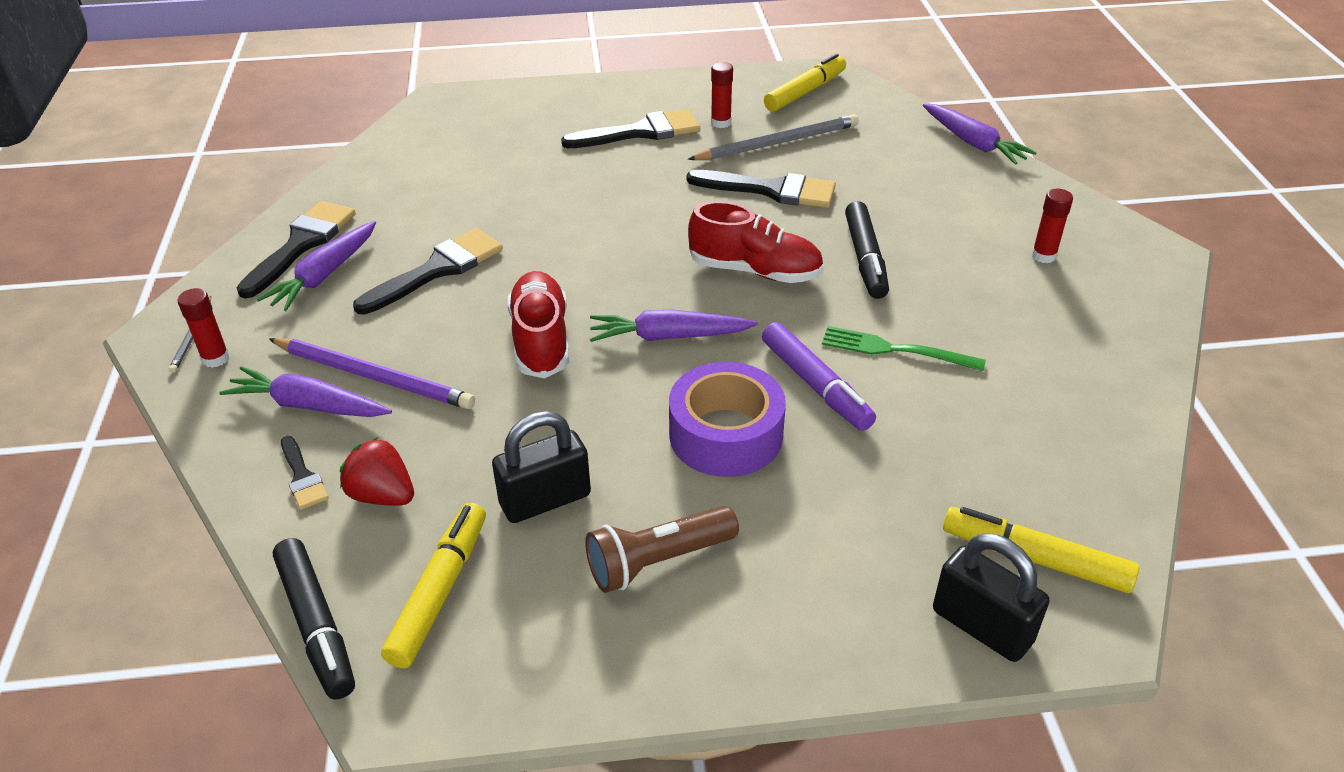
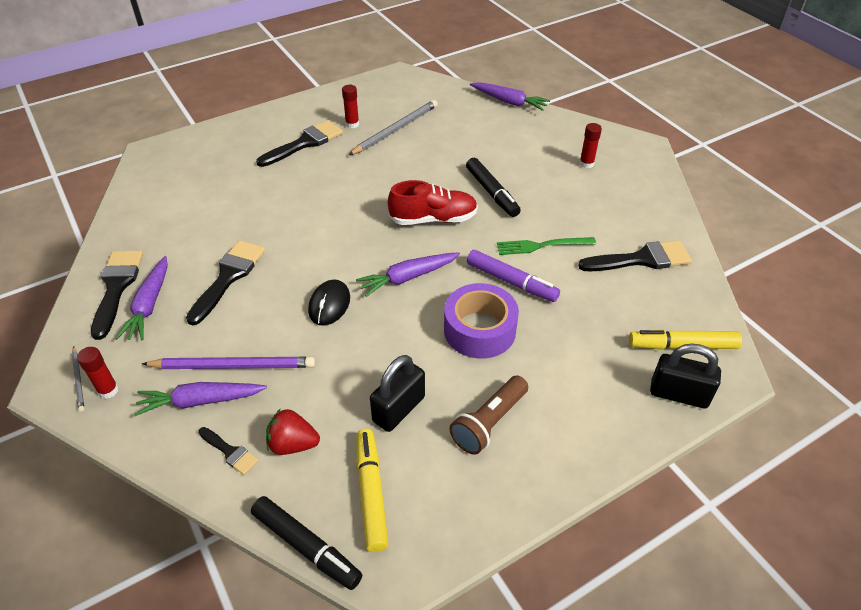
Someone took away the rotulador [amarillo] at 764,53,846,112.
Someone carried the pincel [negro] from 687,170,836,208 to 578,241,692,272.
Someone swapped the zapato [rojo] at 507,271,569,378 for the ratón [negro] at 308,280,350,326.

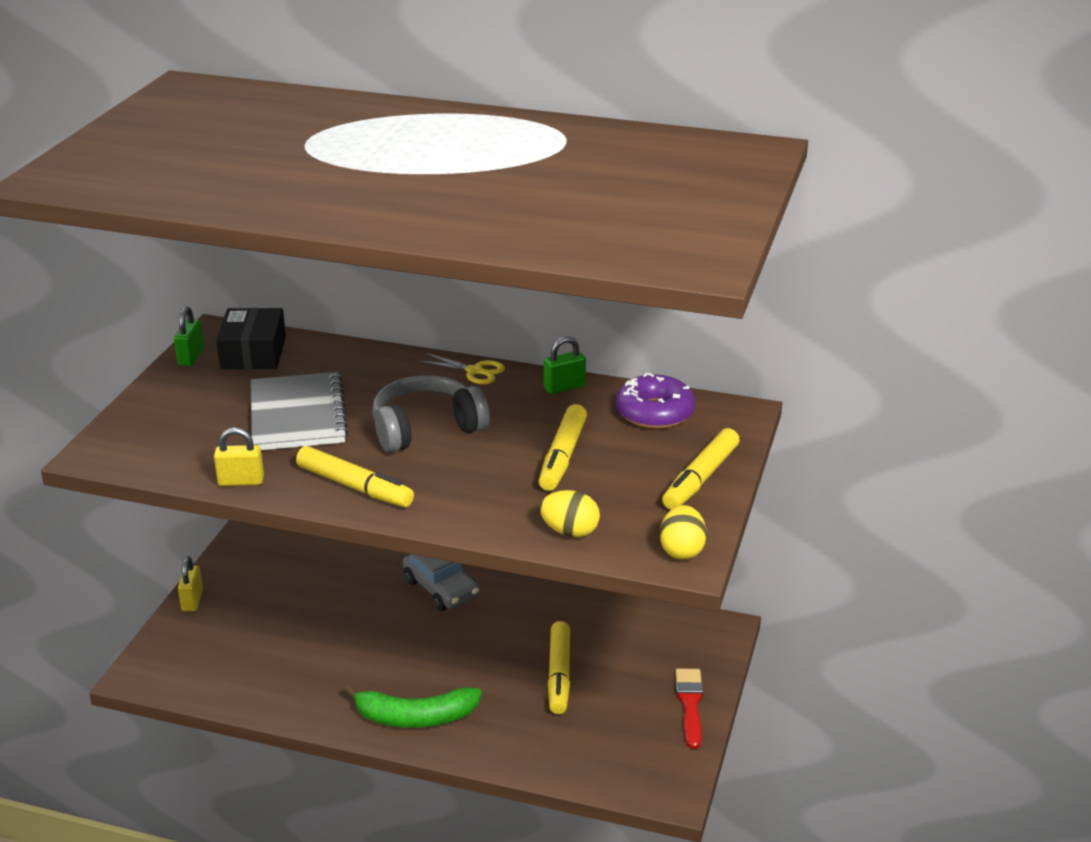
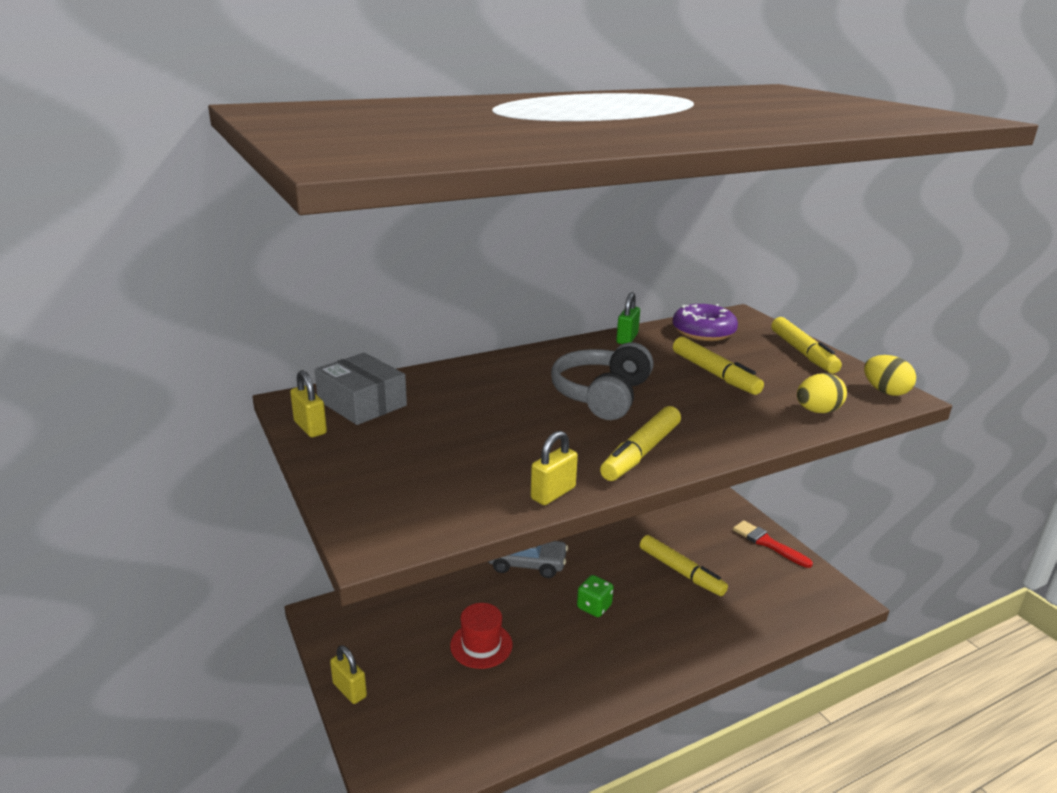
Someone repainted the candado [verde] at 174,306,205,366, which became the candado [amarillo] at 290,370,327,437.
Someone repainted the caja [negro] at 216,308,286,369, which became the caja [gris] at 314,353,407,425.
Someone took away the tijeras [amarillo] at 418,353,505,384.
Someone took away the cuaderno [gris] at 251,372,349,450.
Someone rotated the rotulador [amarillo] at 296,446,414,507 by 135 degrees clockwise.
Someone took away the plátano [verde] at 343,684,482,728.
Someone put down the dado [verde] at 577,575,614,617.
Someone put down the sombrero [rojo] at 450,603,513,669.

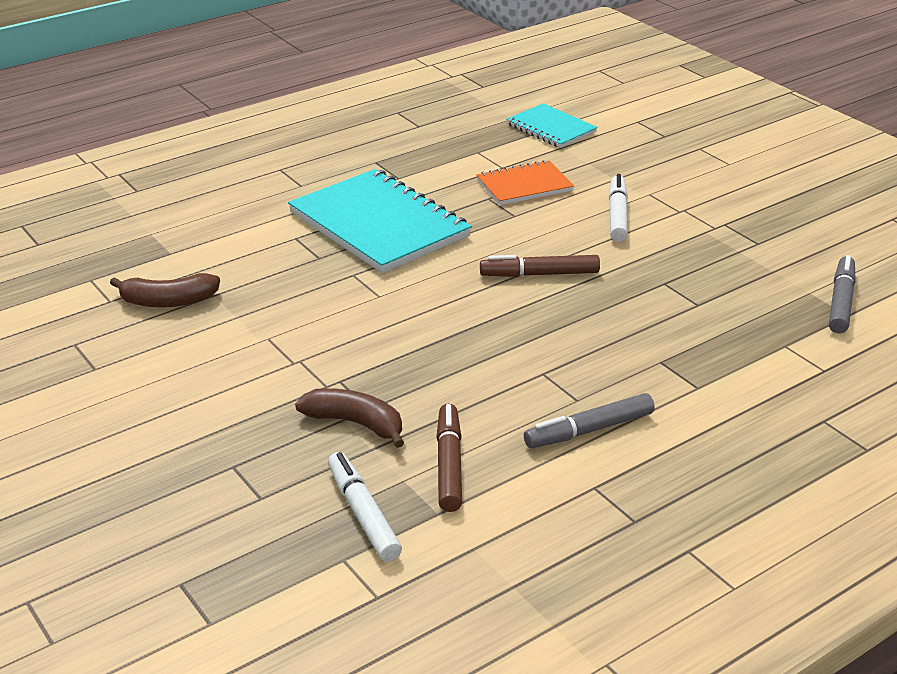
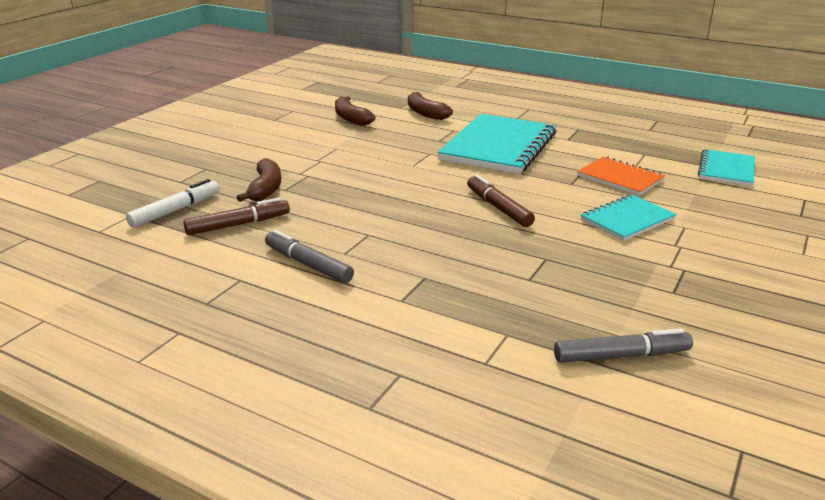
Someone swapped the rotulador [blanco] at 609,174,628,242 for the cuaderno [turquesa] at 581,194,676,241.
Someone put down the plátano [marrón] at 408,92,453,120.

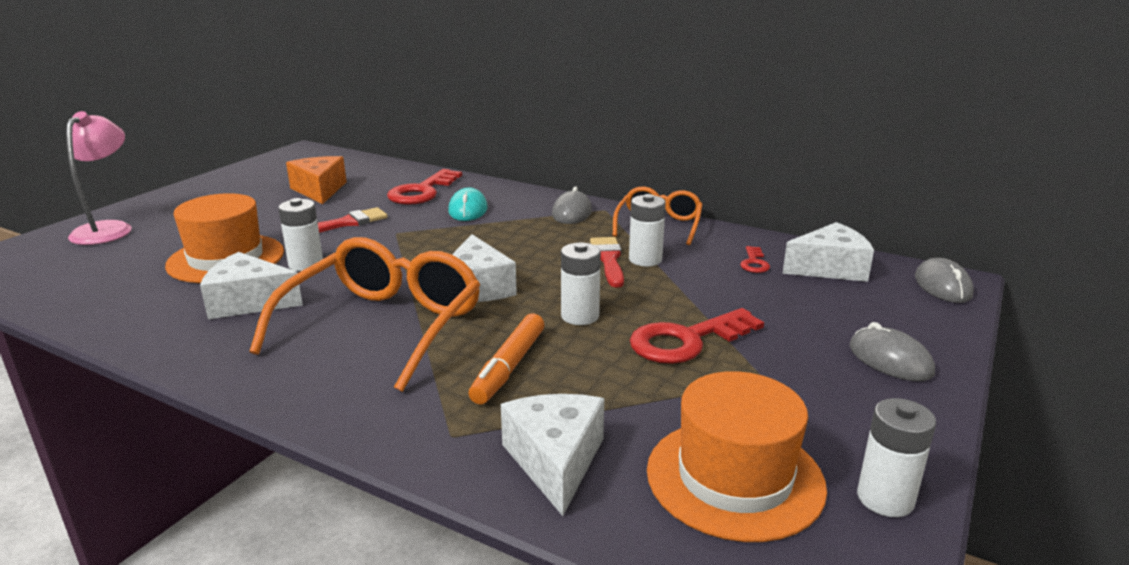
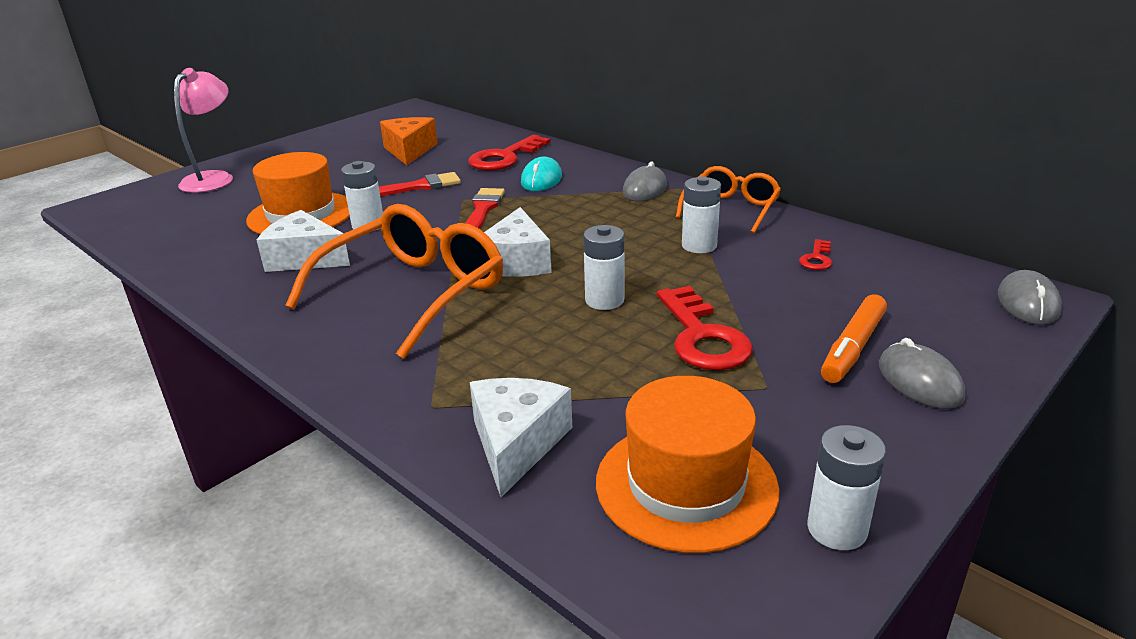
Someone took away the queso [blanco] at 782,222,874,282.
Someone carried the pincel [rojo] from 590,237,624,288 to 465,188,505,229.
Someone rotated the llave [rojo] at 630,308,764,364 by 90 degrees counterclockwise.
Someone carried the rotulador [naranja] from 469,314,544,404 to 821,294,887,383.

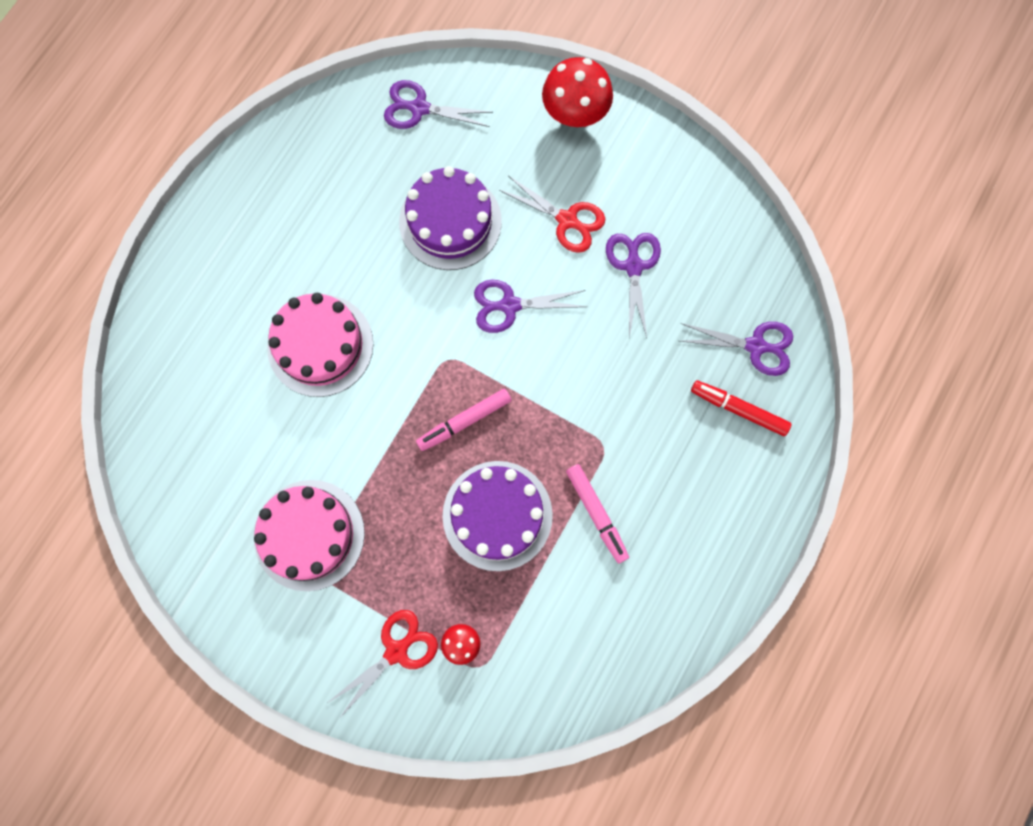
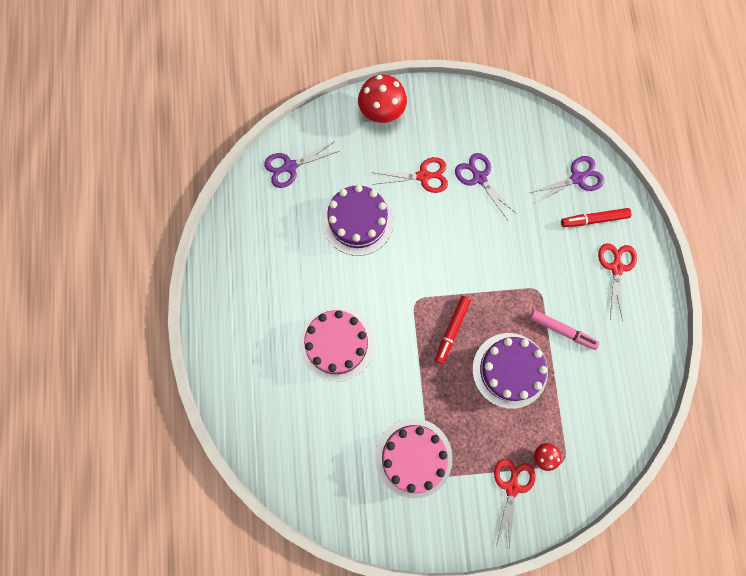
Someone took away the tijeras [morado] at 474,280,587,333.
Someone repainted the rotulador [rosa] at 416,388,512,451, which became the rotulador [rojo] at 435,296,471,364.
Someone put down the tijeras [rojo] at 598,243,637,321.

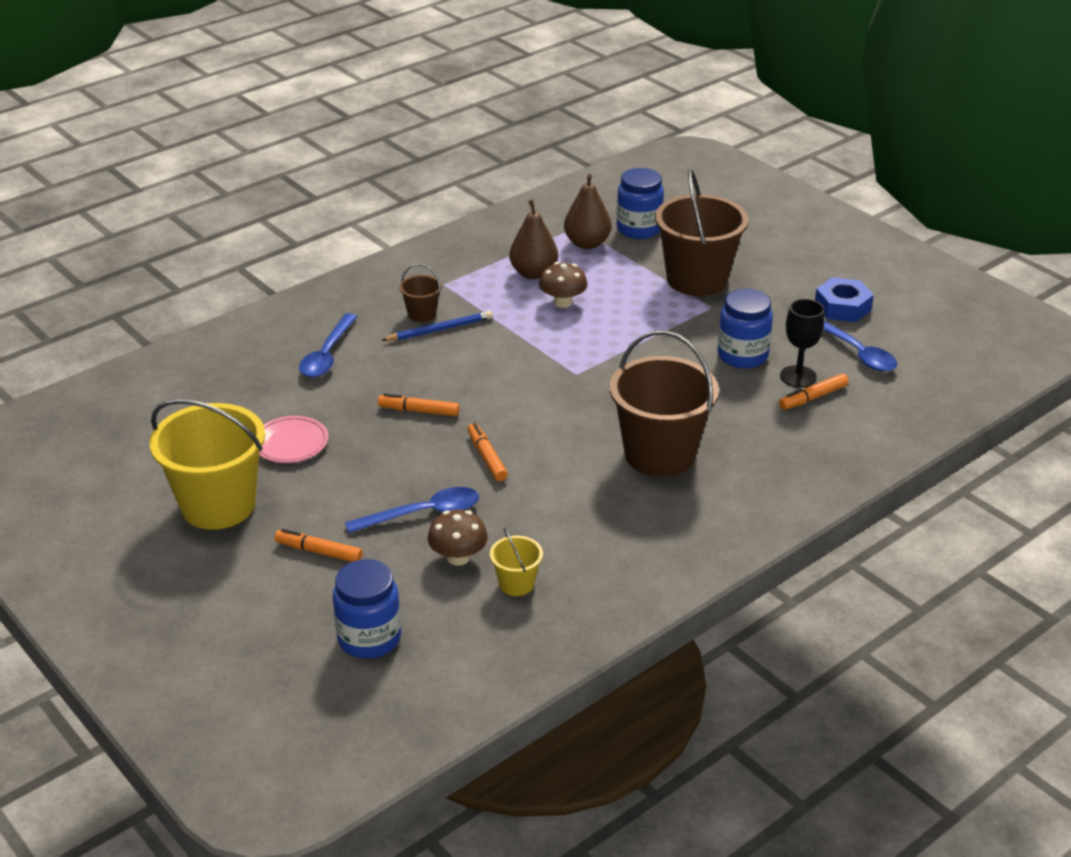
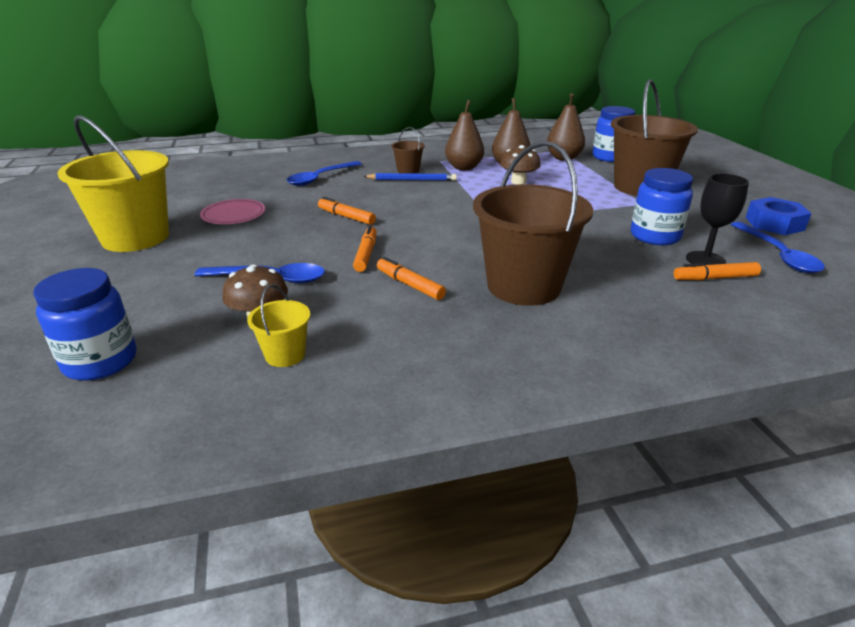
Someone carried the rotulador [naranja] from 275,529,363,562 to 377,257,446,300.
Someone put down the pera [marrón] at 445,100,484,170.

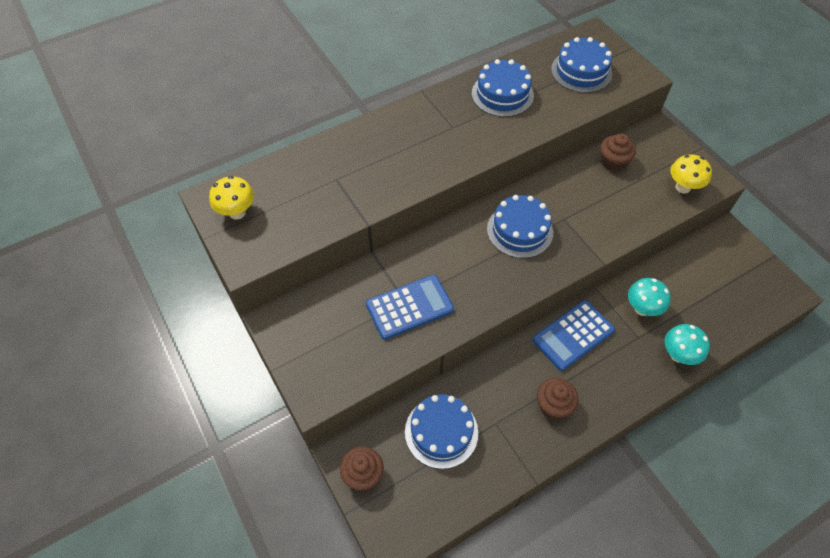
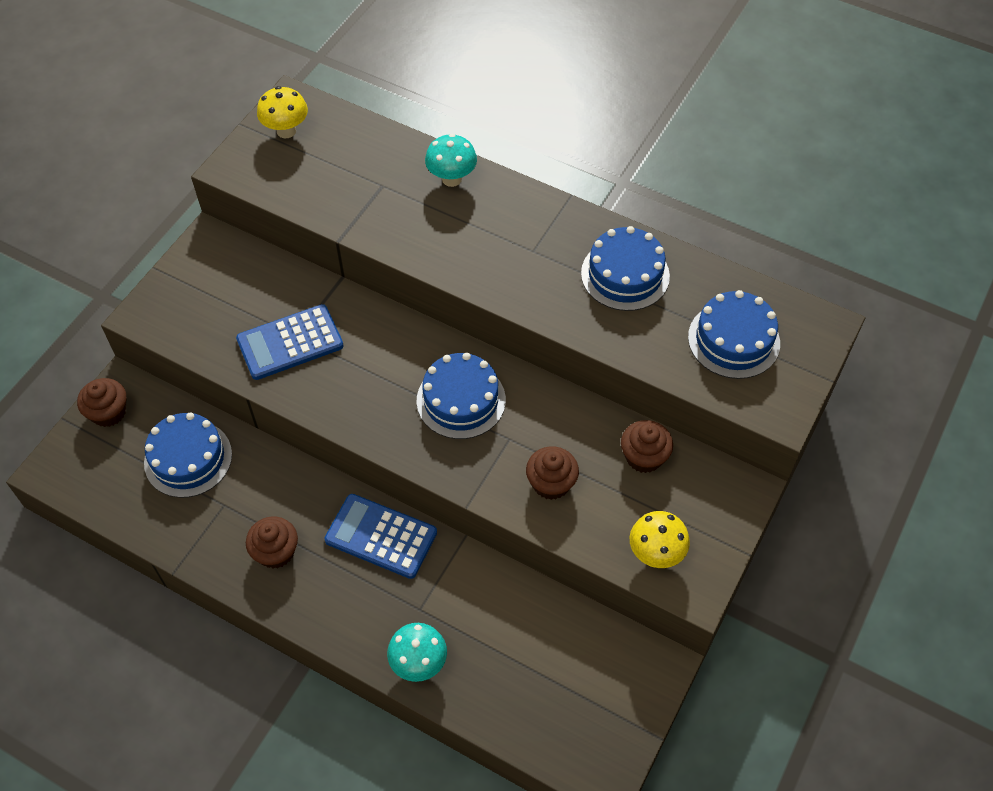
Someone rotated the calculadora [azul] at 366,275,454,340 by 120 degrees clockwise.
Someone carried the seta [turquesa] from 628,278,671,316 to 425,134,477,187.
Someone put down the magdalena [marrón] at 526,446,579,500.

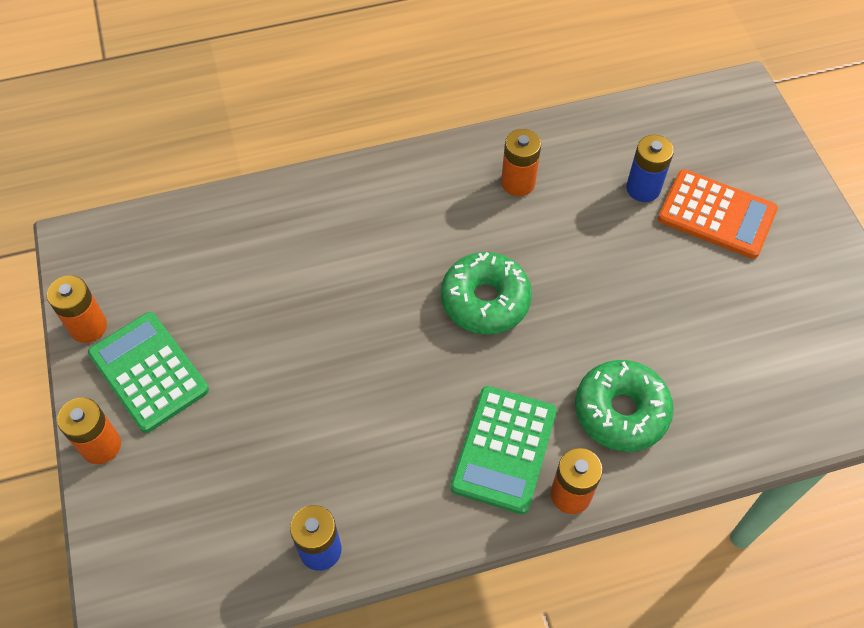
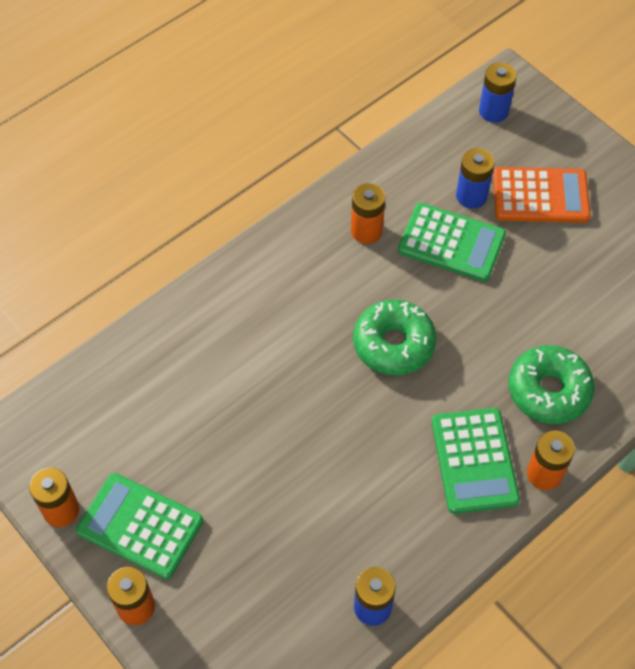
Someone put down the pila [azul] at 479,62,517,122.
Someone put down the calculadora [verde] at 398,203,506,282.

